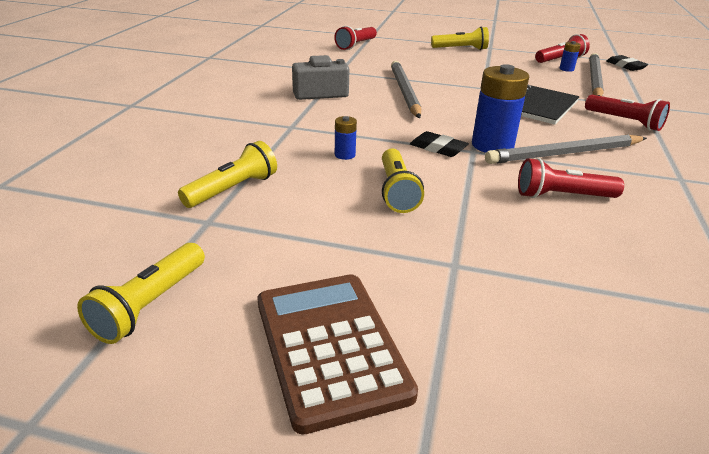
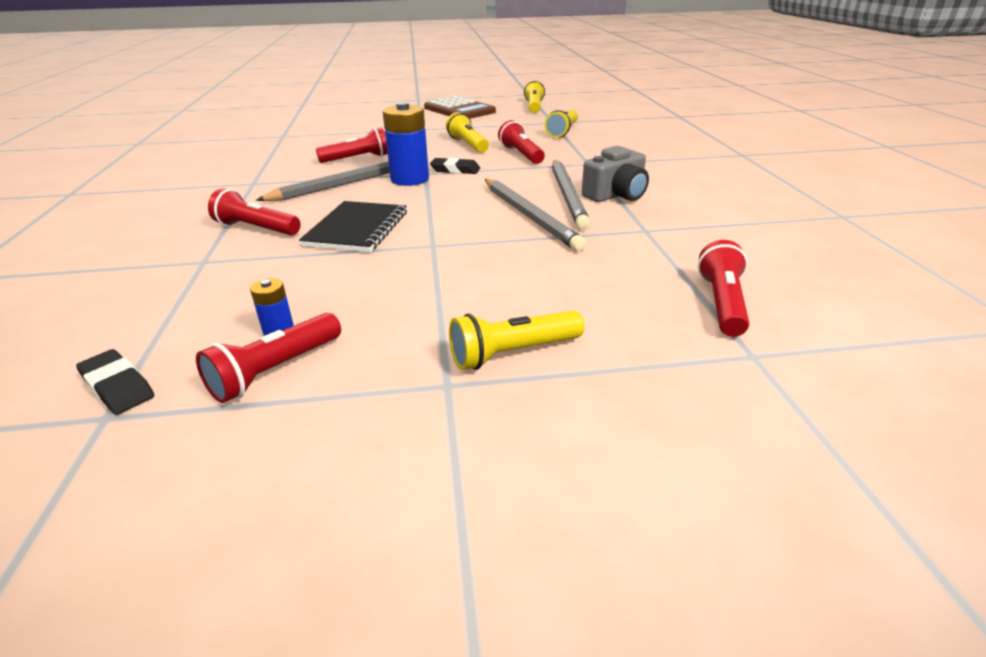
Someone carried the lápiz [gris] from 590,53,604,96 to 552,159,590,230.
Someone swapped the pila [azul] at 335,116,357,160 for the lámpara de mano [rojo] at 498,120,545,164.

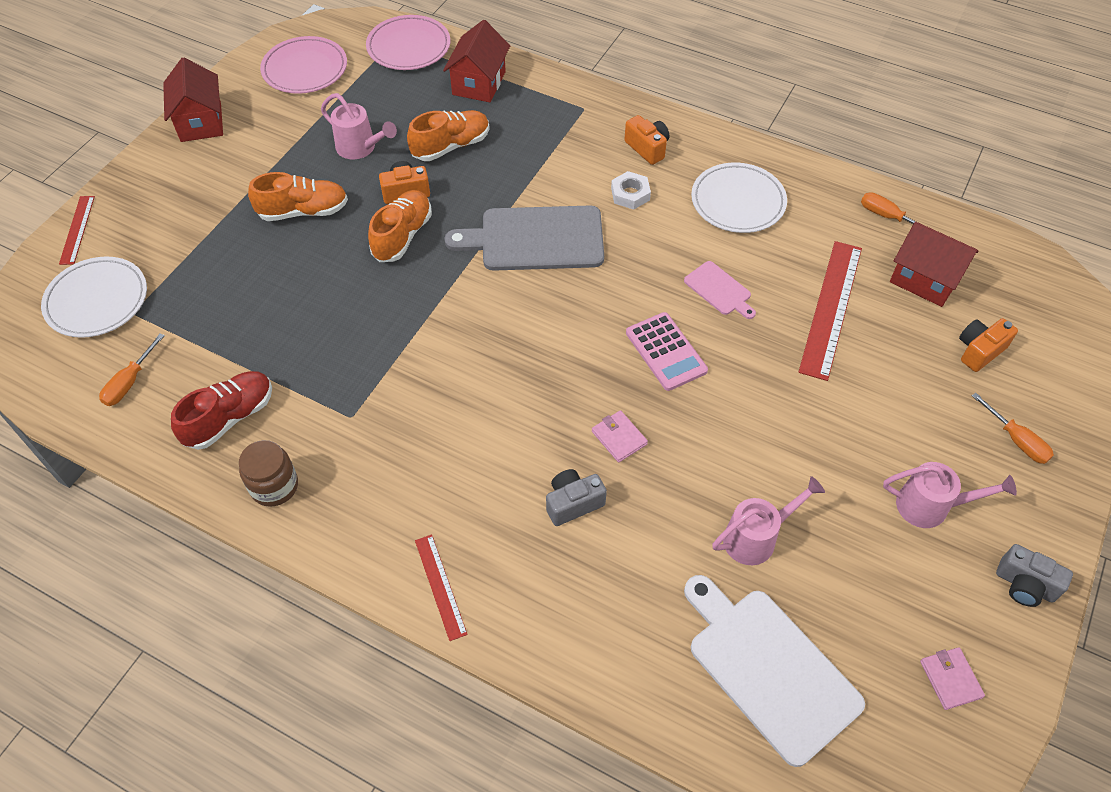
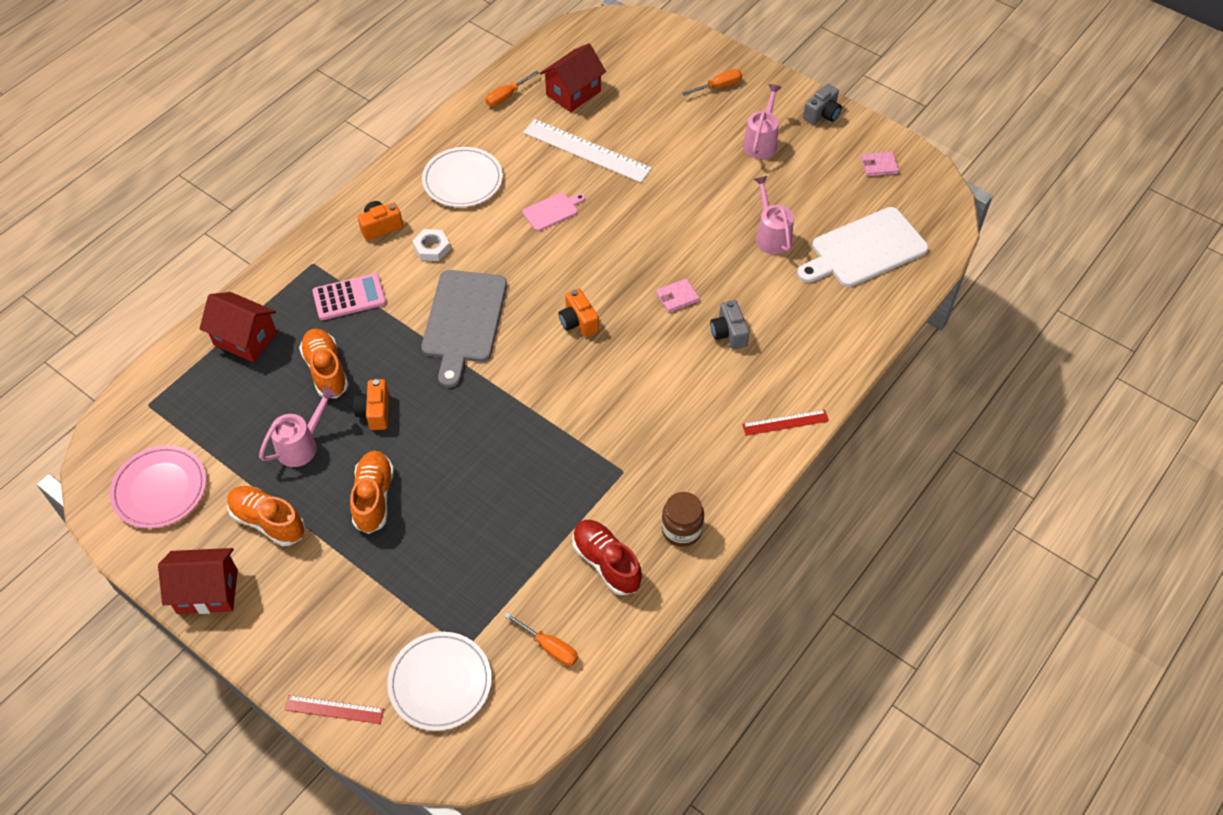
Someone took away the plato [rosa] at 366,15,450,70.
Someone carried the zapato [naranja] from 368,190,432,262 to 227,486,305,546.
Someone repainted the regla [rojo] at 798,241,862,381, which became the regla [blanco] at 523,119,652,183.
Someone carried the calculadora [rosa] from 626,312,708,391 to 312,273,386,320.
Someone carried the cámara [naranja] from 959,318,1018,372 to 559,288,599,337.

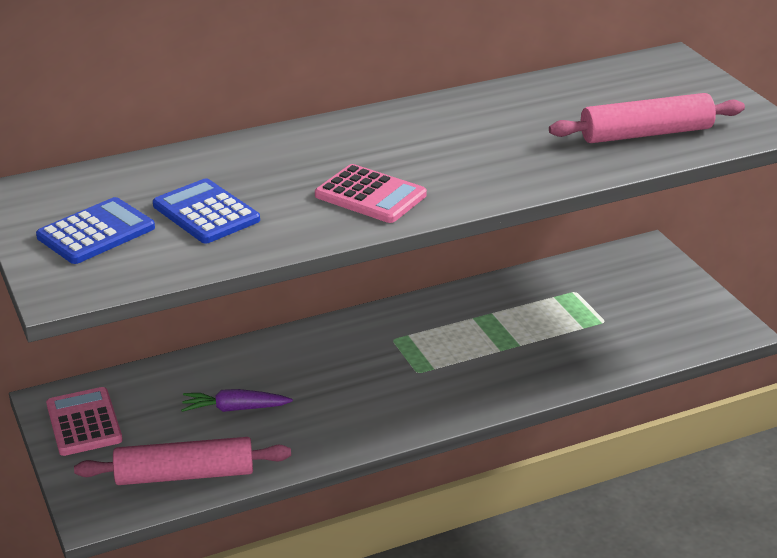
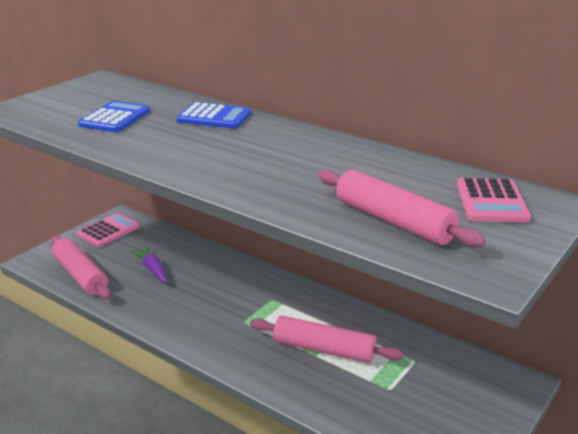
Someone carried the calculadora [rosa] from 315,164,427,223 to 457,178,531,223.
Someone carried the calculadora [azul] from 36,197,155,264 to 176,102,251,129.
Someone put down the rodillo [rosa] at 250,315,404,363.

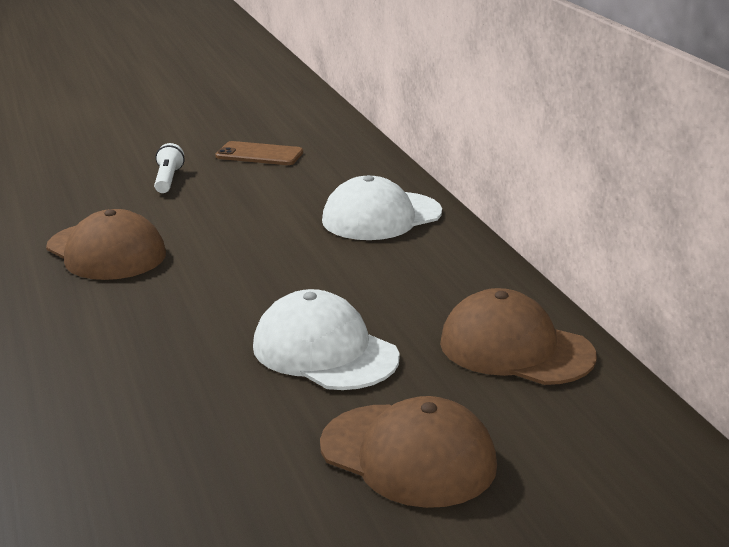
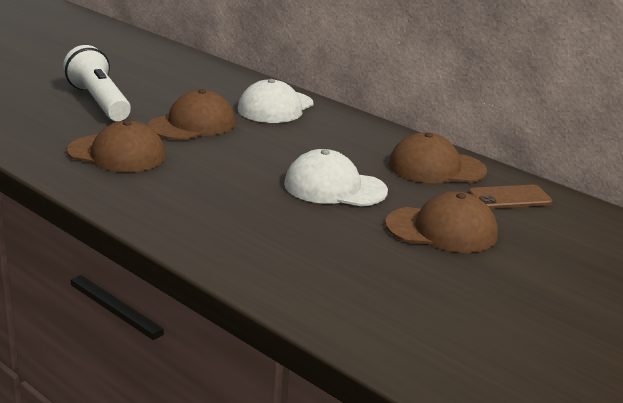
Someone carried the móvil [marrón] from 215,141,303,165 to 469,185,553,209.
Someone scaled the lámpara de mano [blanco] at 154,143,185,193 by 2.08.
Someone put down the gorra [marrón] at 148,89,236,140.

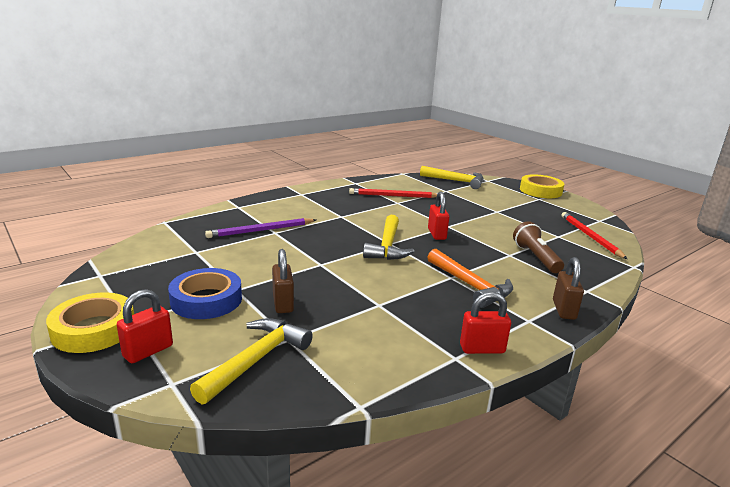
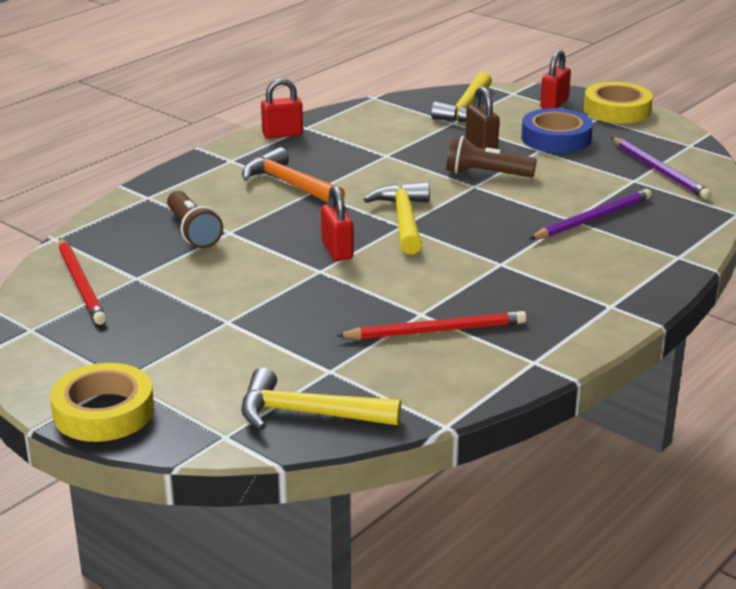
Someone took away the candado [marrón] at 553,257,584,320.
Someone put down the lámpara de mano [marrón] at 446,136,537,177.
Someone put down the lápiz [morado] at 611,137,711,199.

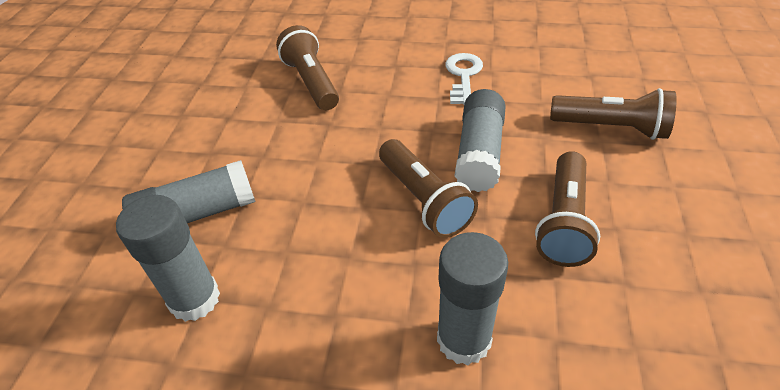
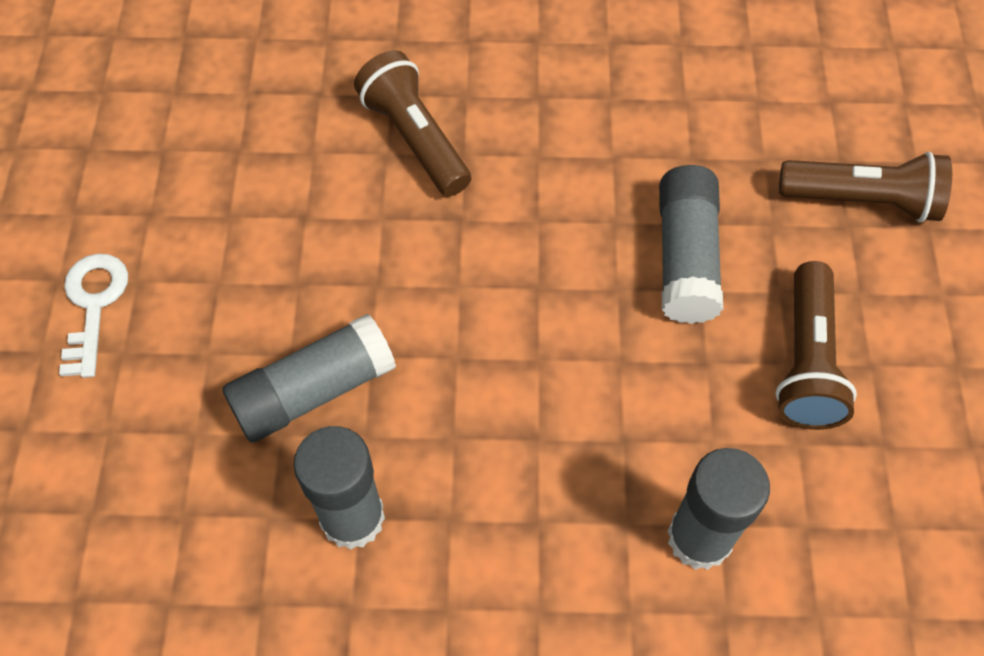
Someone carried the llave [blanco] from 445,53,483,105 to 59,253,128,378.
Someone took away the lámpara de mano [marrón] at 379,139,478,238.

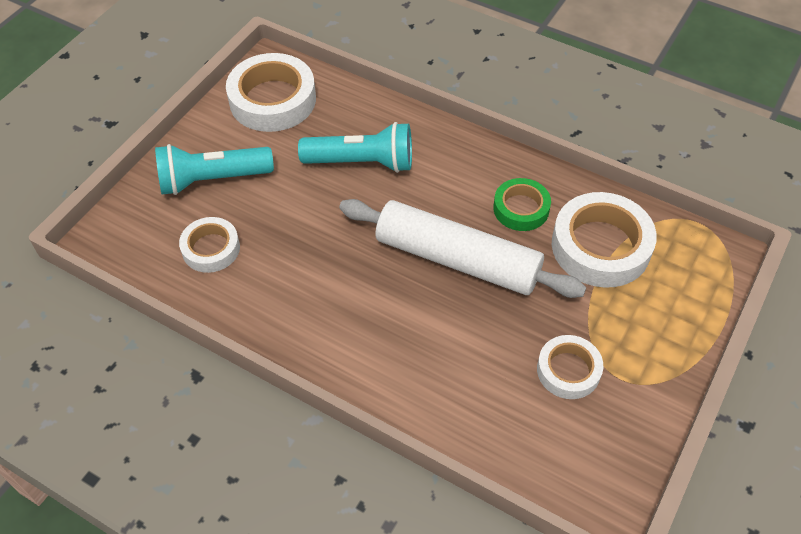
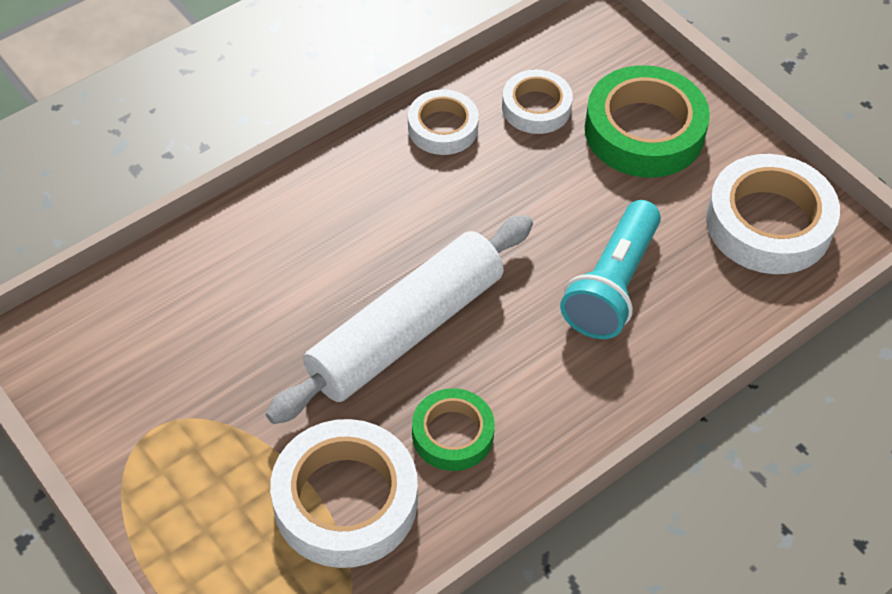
Someone swapped the lámpara de mano [turquesa] at 155,144,274,195 for the cinta adhesiva [verde] at 585,65,710,178.
Someone carried the cinta adhesiva [blanco] from 537,335,603,399 to 408,89,479,155.

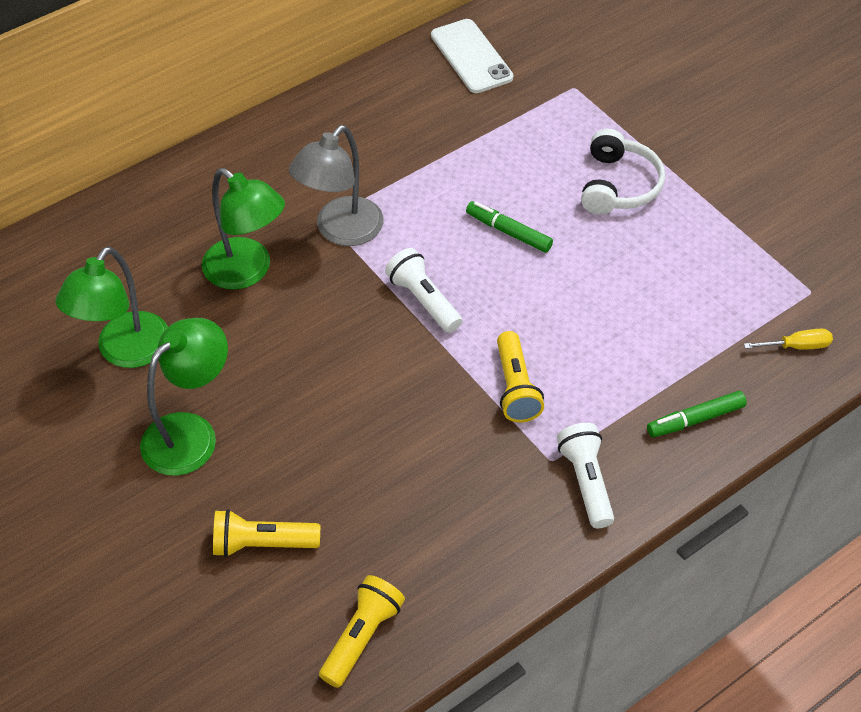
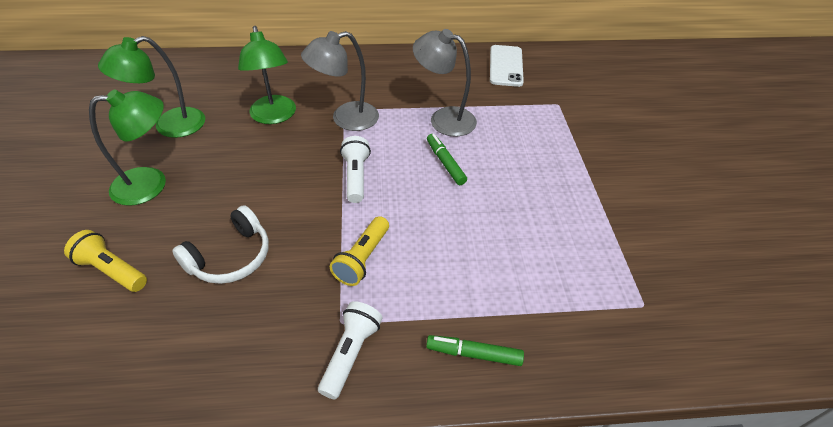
Someone carried the auriculares [blanco] from 581,129,665,215 to 172,205,269,284.
Someone took away the destornillador [amarillo] at 744,329,833,350.
Someone took away the lámpara de mano [amarillo] at 319,575,405,688.
Someone put down the lámpara [gris] at 413,29,477,137.

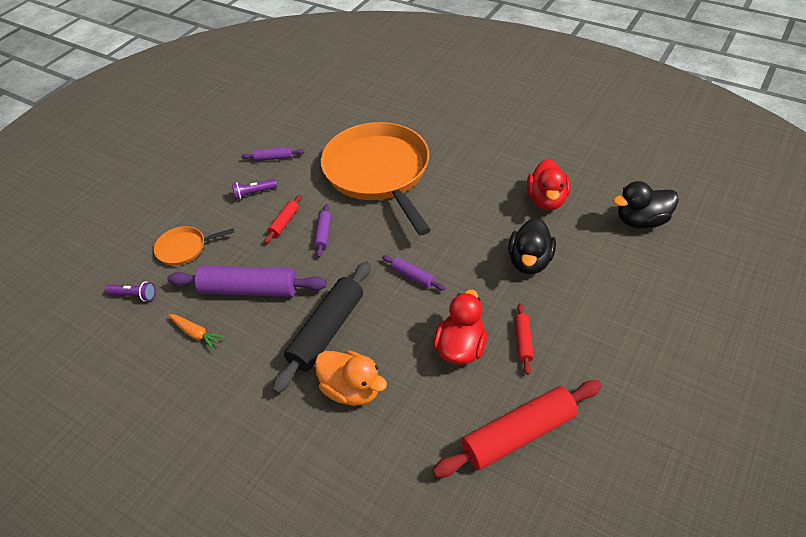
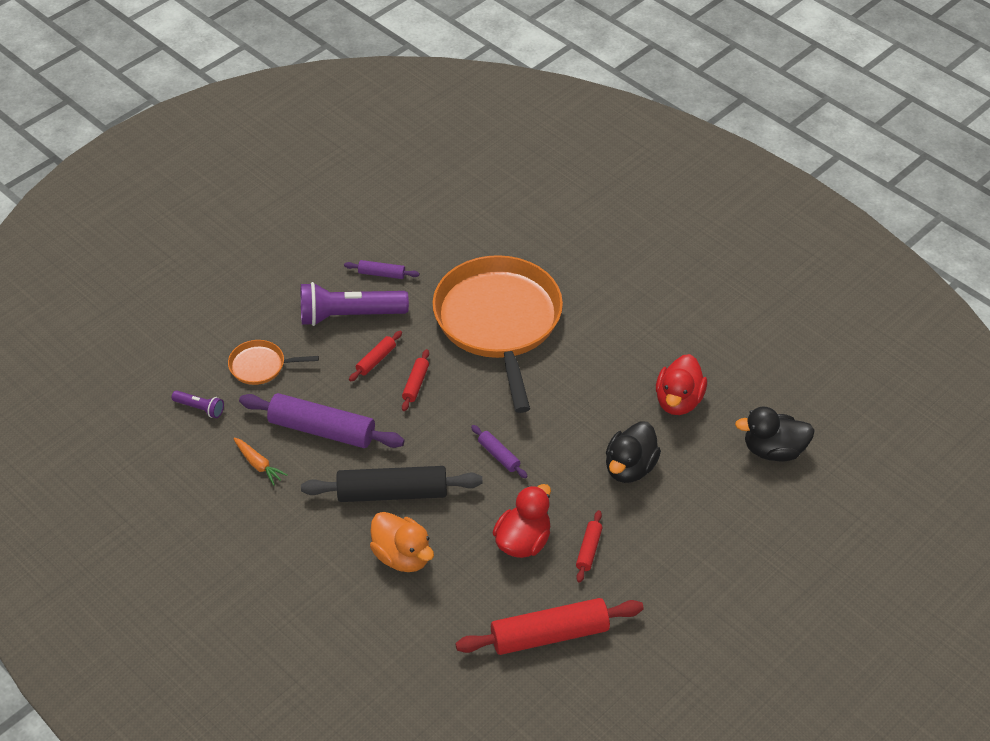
Someone scaled the lámpara de mano [morado] at 232,179,277,200 by 2.12.
Someone repainted the rodillo [morado] at 314,204,331,258, which became the rodillo [rojo] at 402,349,429,411.
Someone rotated the rodillo [negro] at 272,261,371,393 by 45 degrees clockwise.

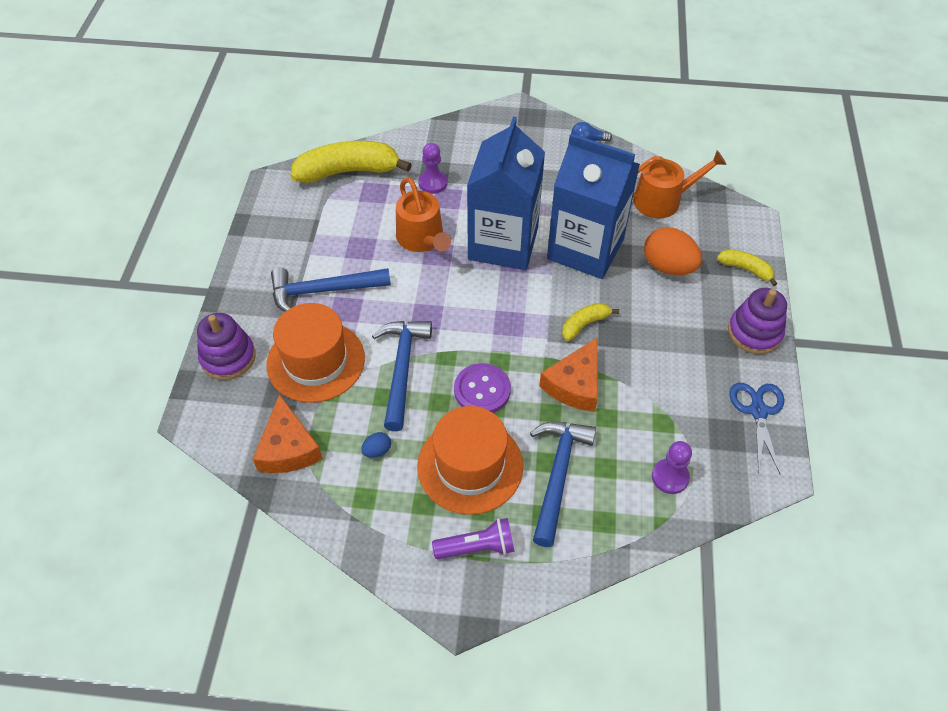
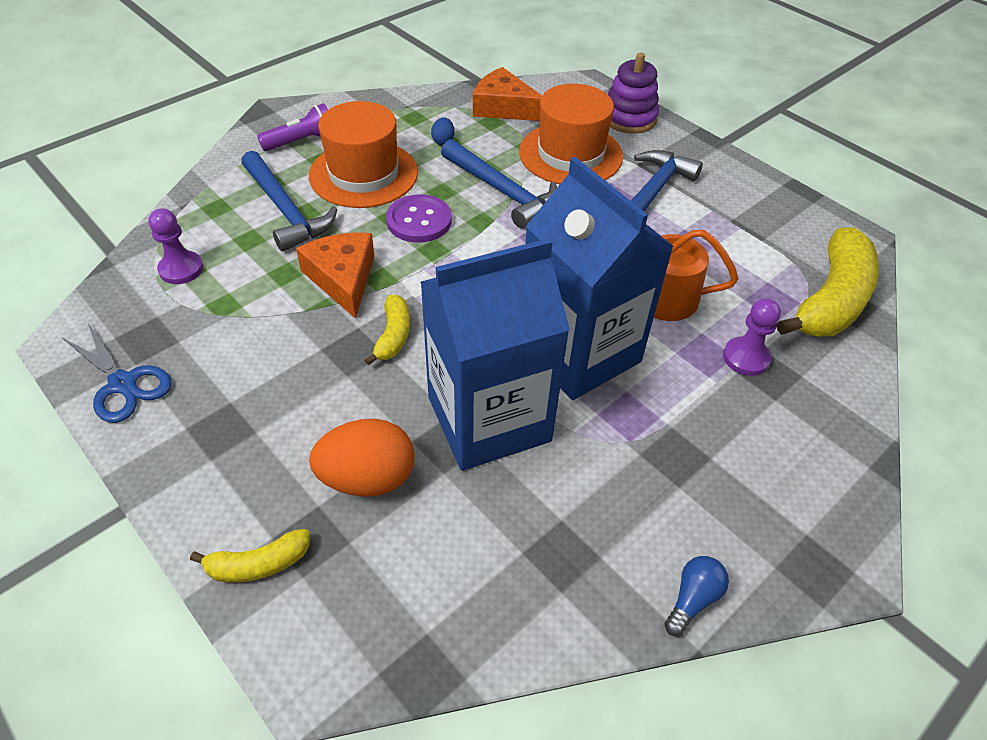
Someone took away the regadera [naranja] at 633,151,727,218.
Someone took away the juguete apilable [morado] at 728,288,787,354.
Someone rotated the lámpara de mano [morado] at 432,518,514,559 by 150 degrees counterclockwise.

